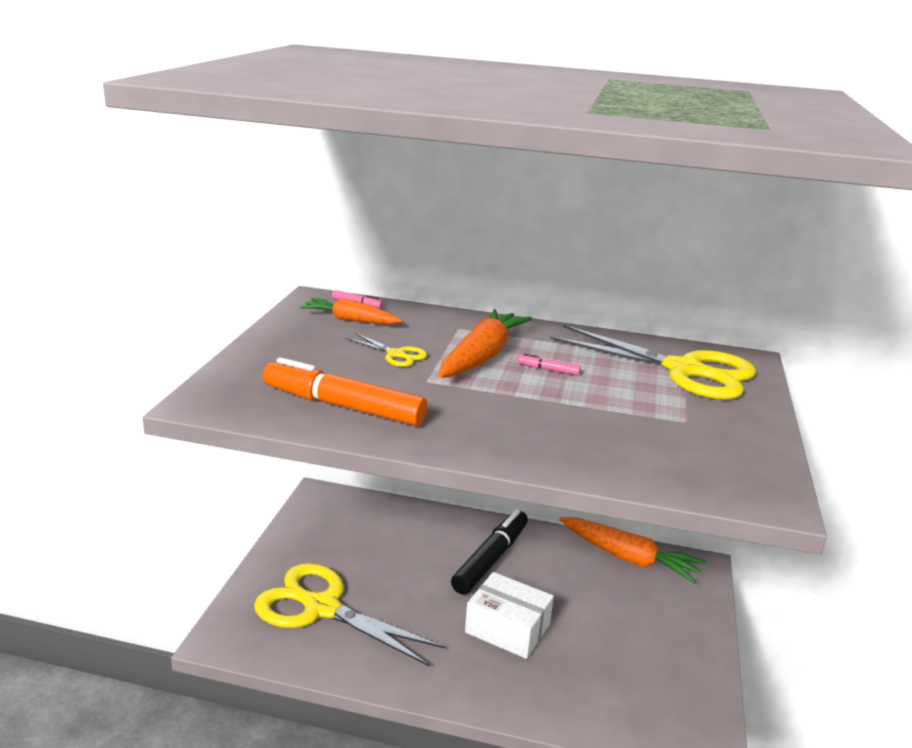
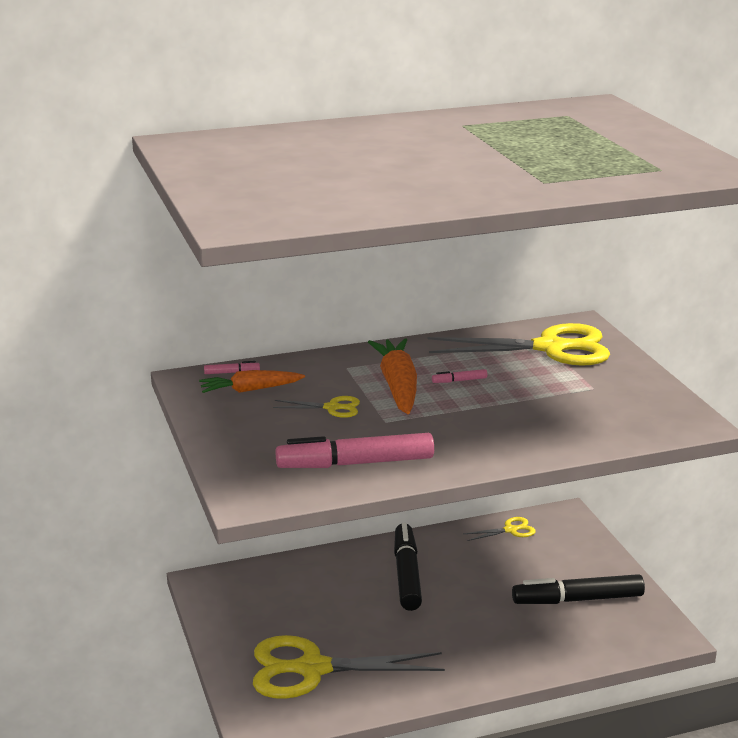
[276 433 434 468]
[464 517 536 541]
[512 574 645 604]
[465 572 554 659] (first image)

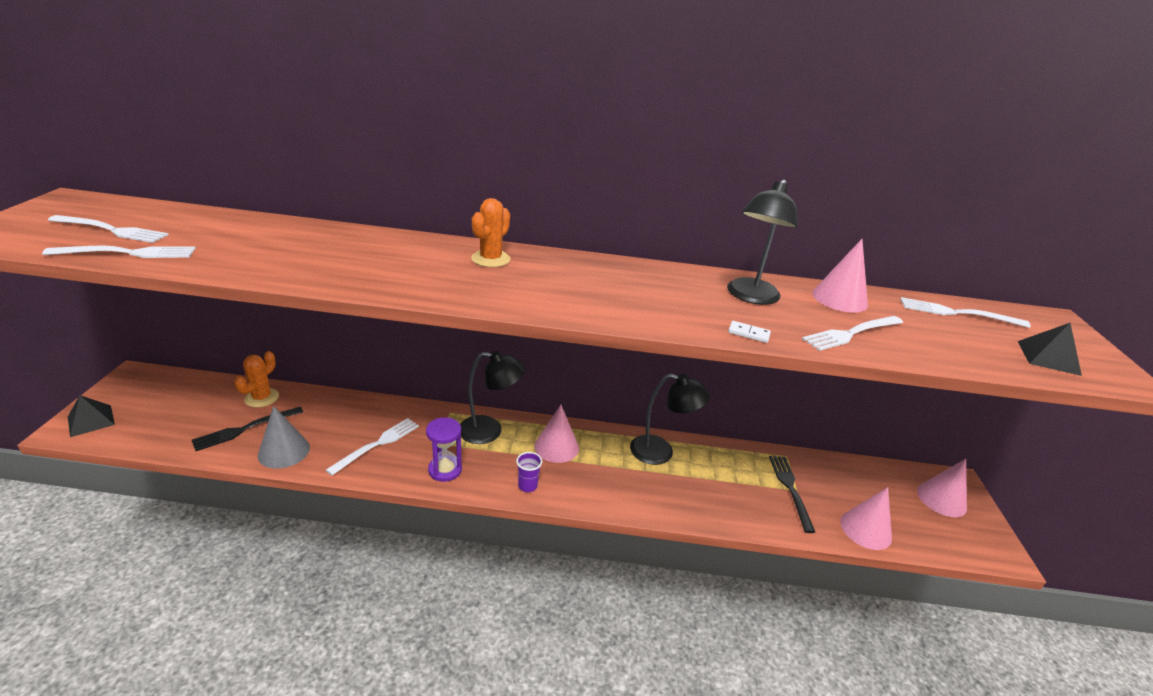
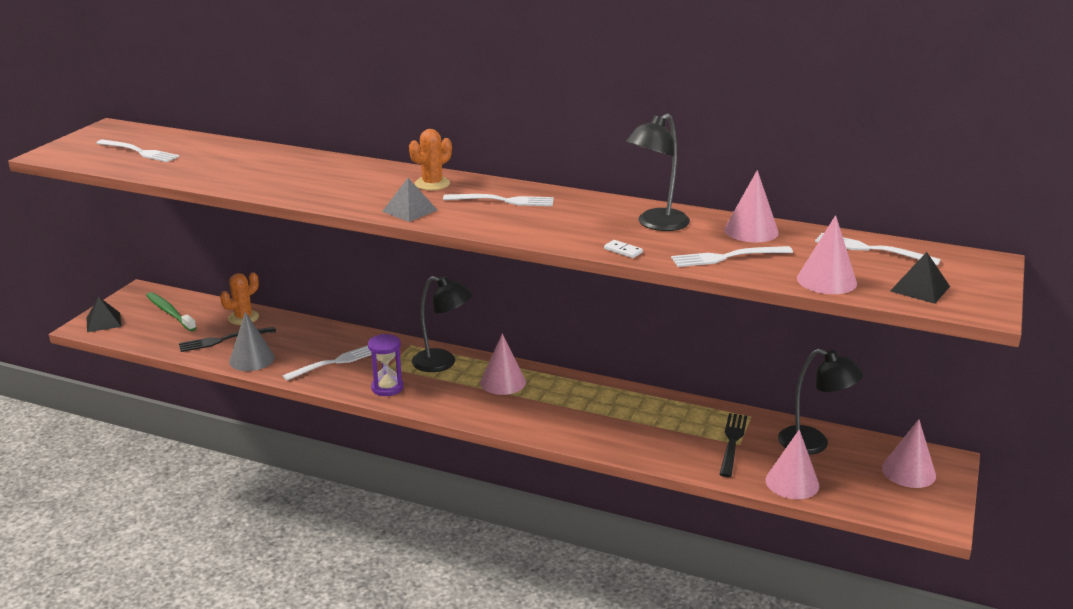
[146 292 196 331]
[382 178 437 222]
[443 194 554 206]
[778 349 863 455]
[797 215 857 294]
[516 452 542 492] (first image)

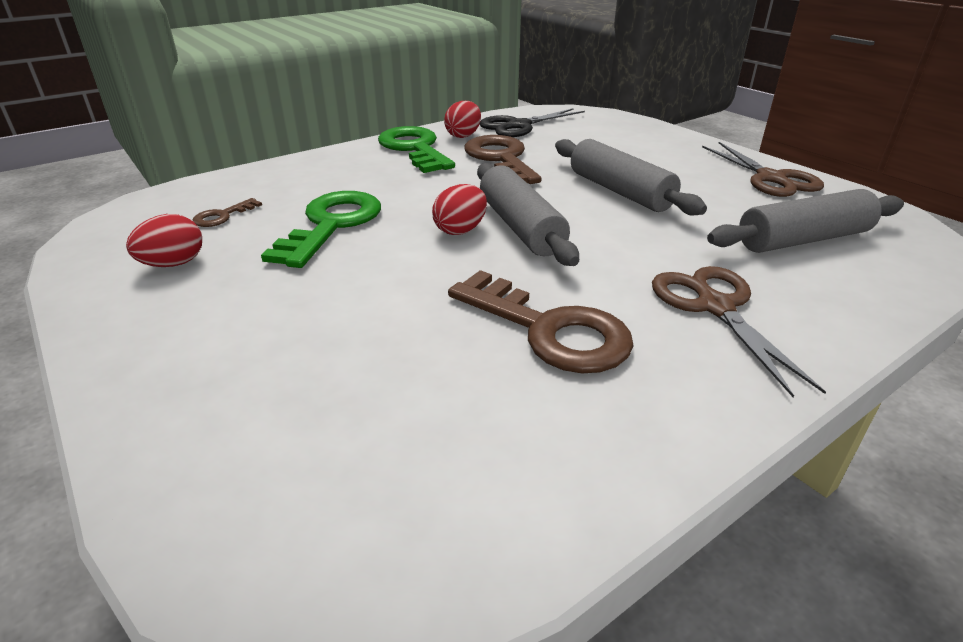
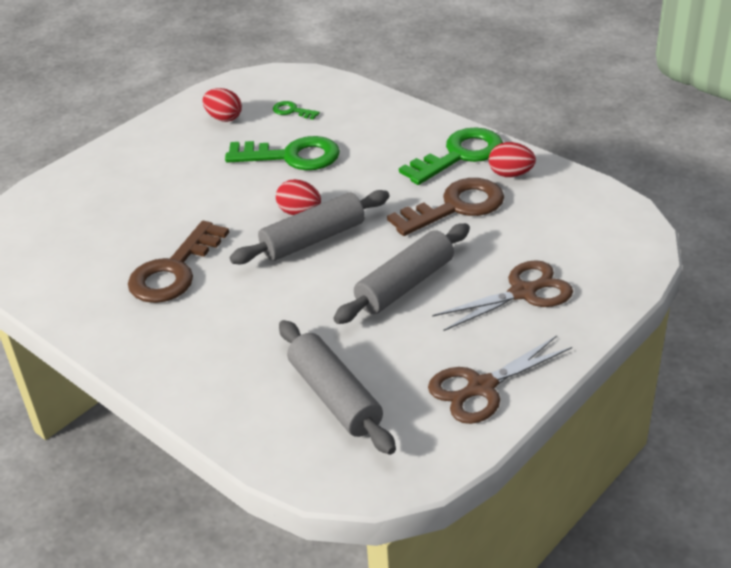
[273 101 320 120]
[432 260 573 331]
[480 108 585 137] (first image)

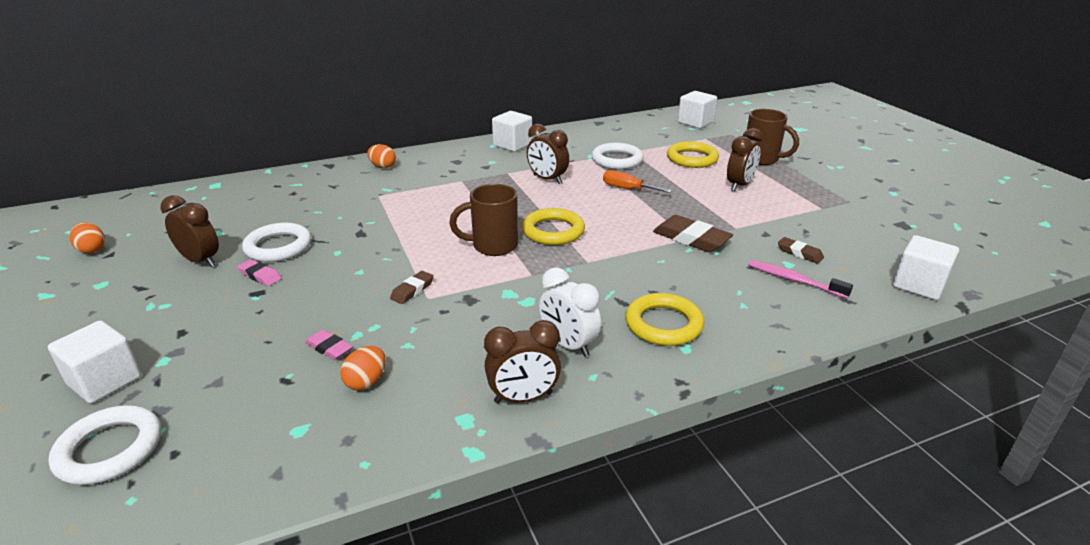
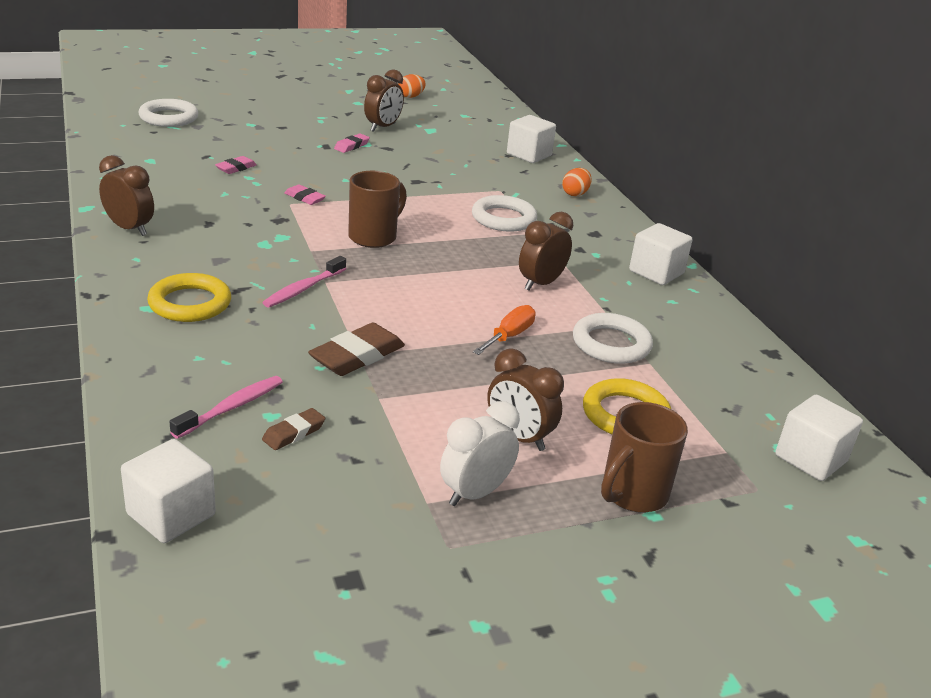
[99 155 154 236]
[262 256 346 308]
[284 184 326 205]
[348 171 407 248]
[440 401 520 506]
[472 195 537 231]
[507 115 556 163]
[340 346 386 390] (first image)
[522 208 585 245] (first image)

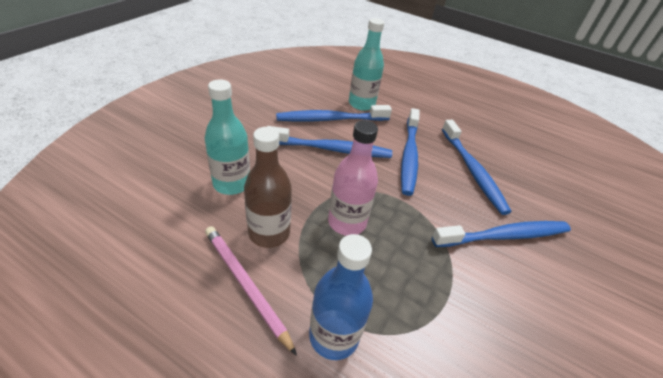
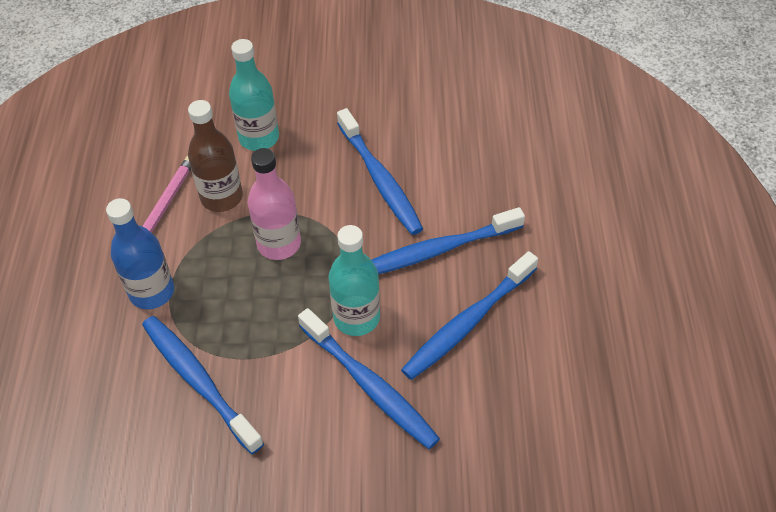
[142 316 264 454]
[328 225 380 336]

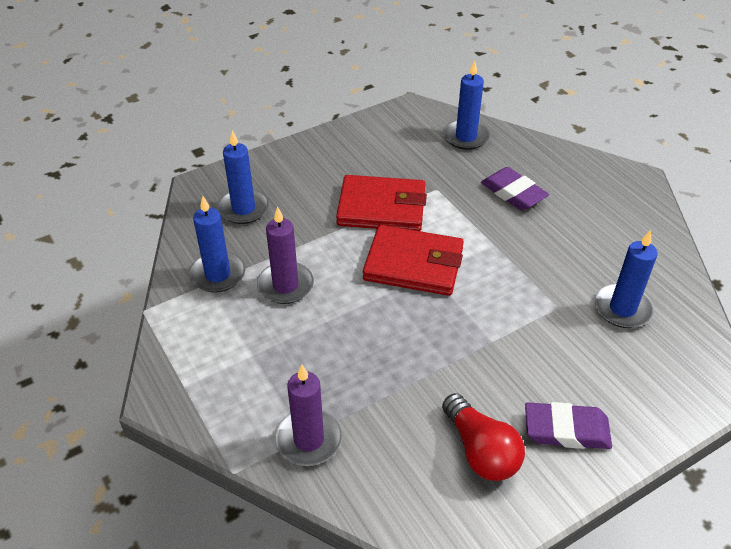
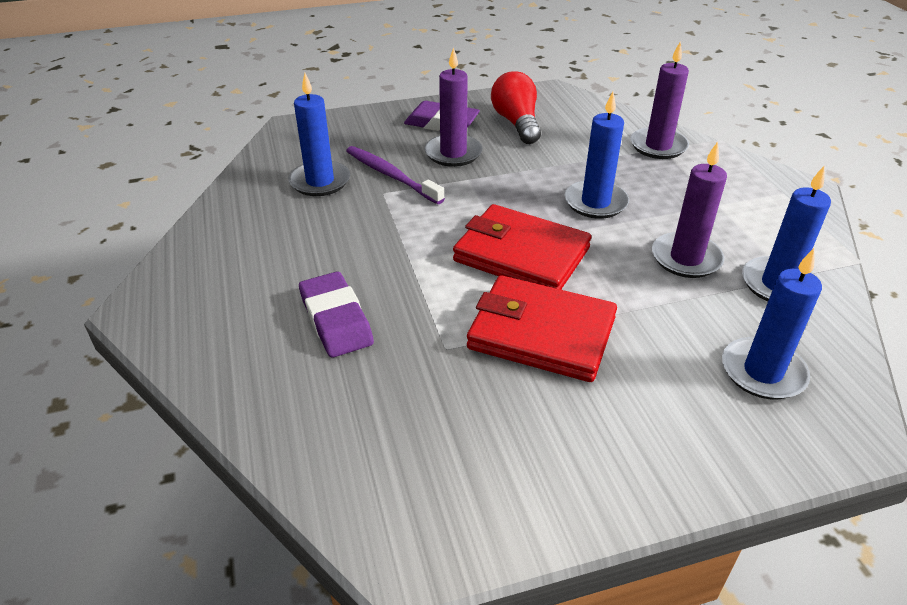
[346 146 445 204]
[424 47 483 167]
[564 92 629 219]

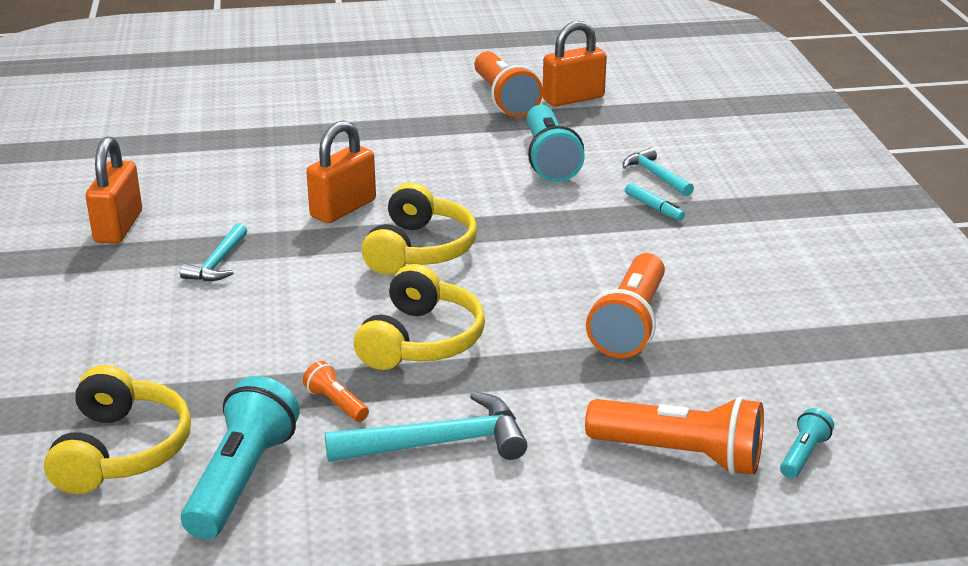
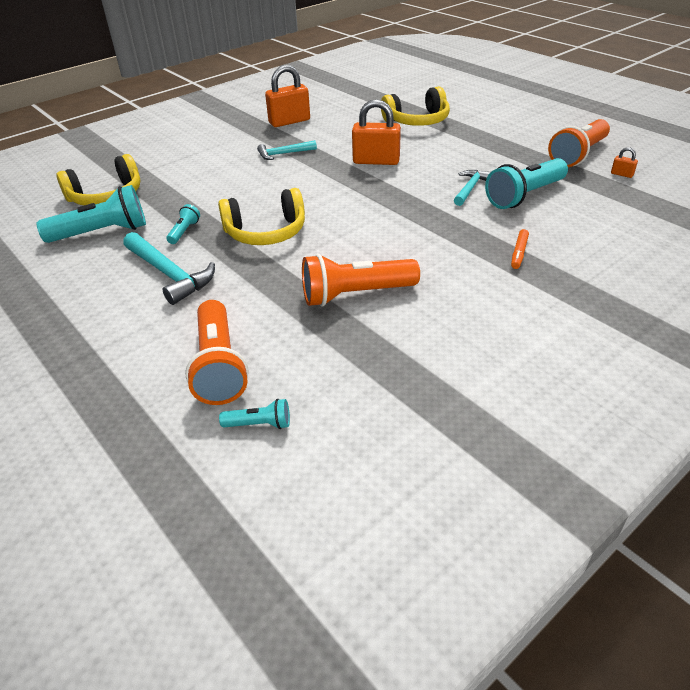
[166 204 200 244]
[381 86 450 126]
[454 170 490 206]
[511 229 529 269]
[611 147 638 178]

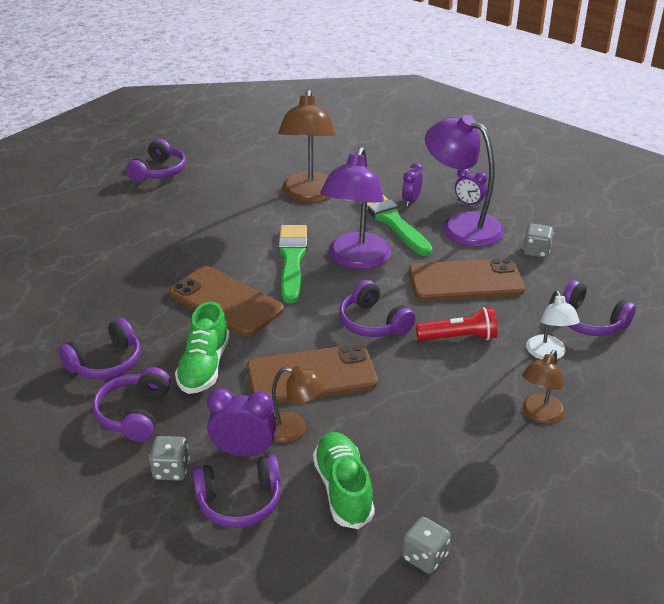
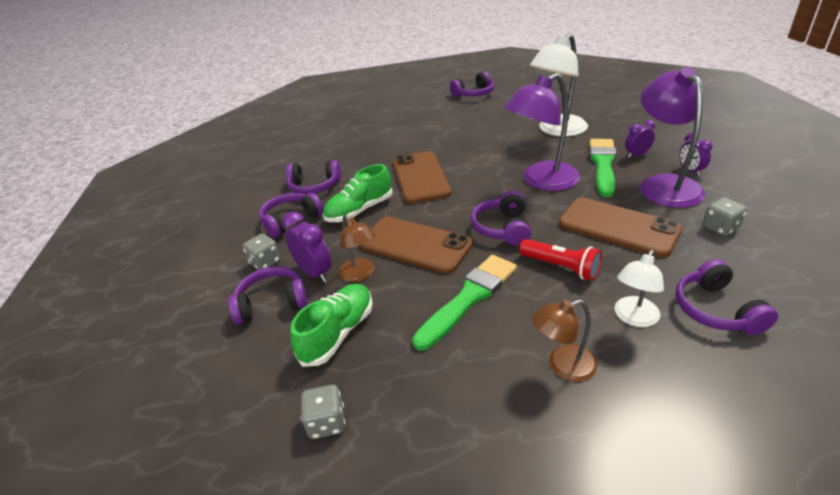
[228 266 308 324]
[412 255 517 351]
[530 33 588 136]

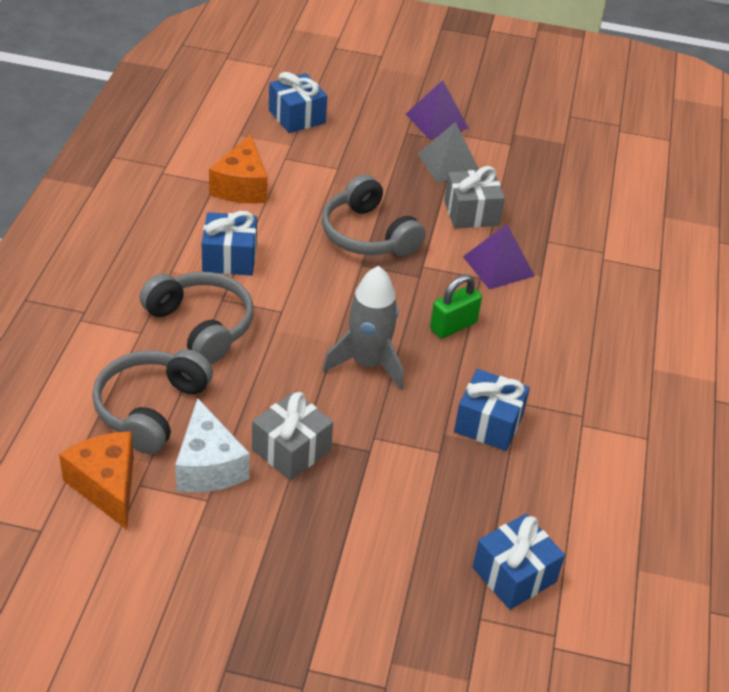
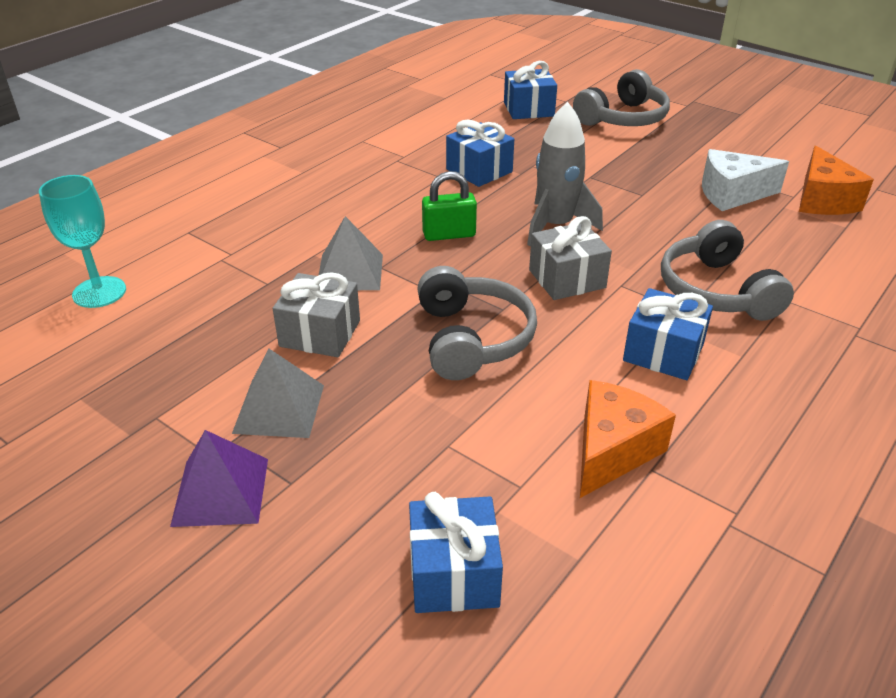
[39 175 126 308]
[318 216 383 290]
[529 216 612 300]
[573 69 670 126]
[702 149 789 211]

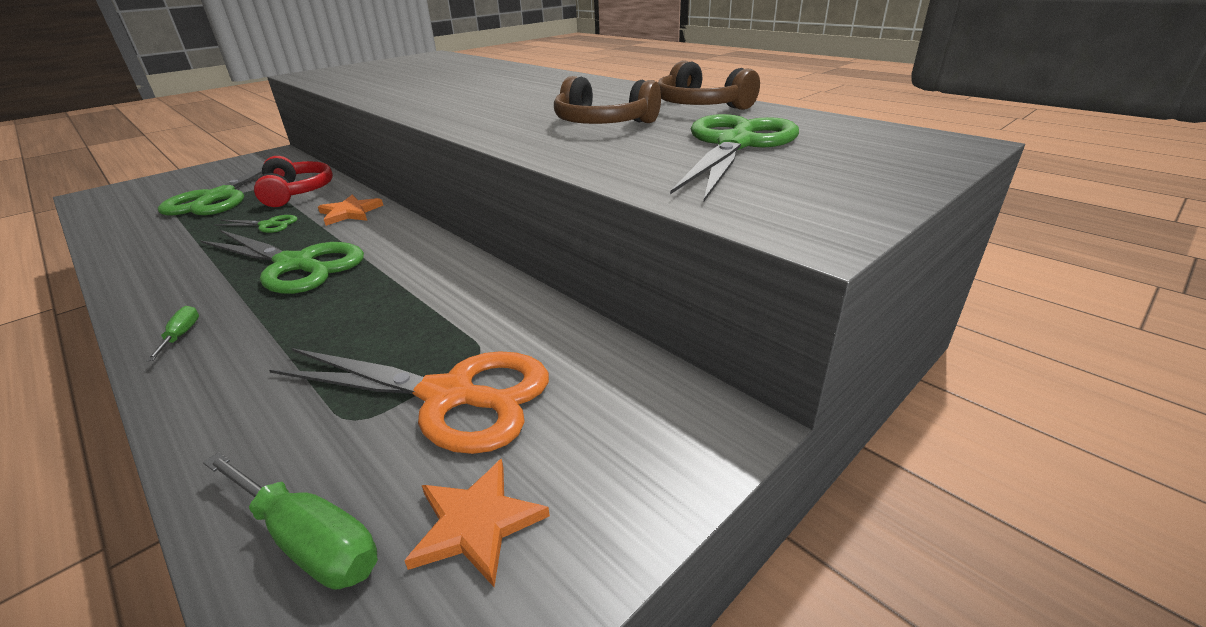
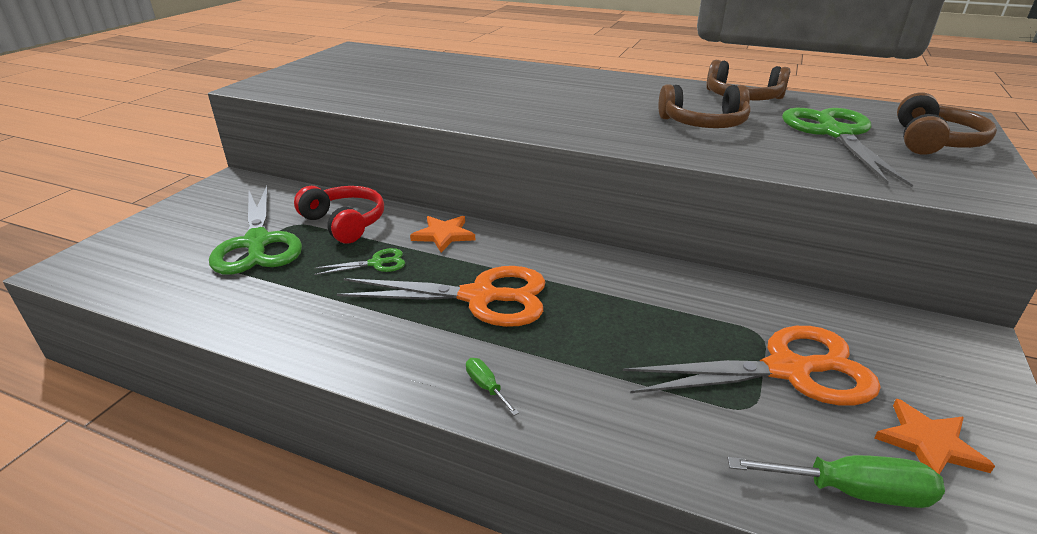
[337 266 546 327]
[897 93 997 155]

